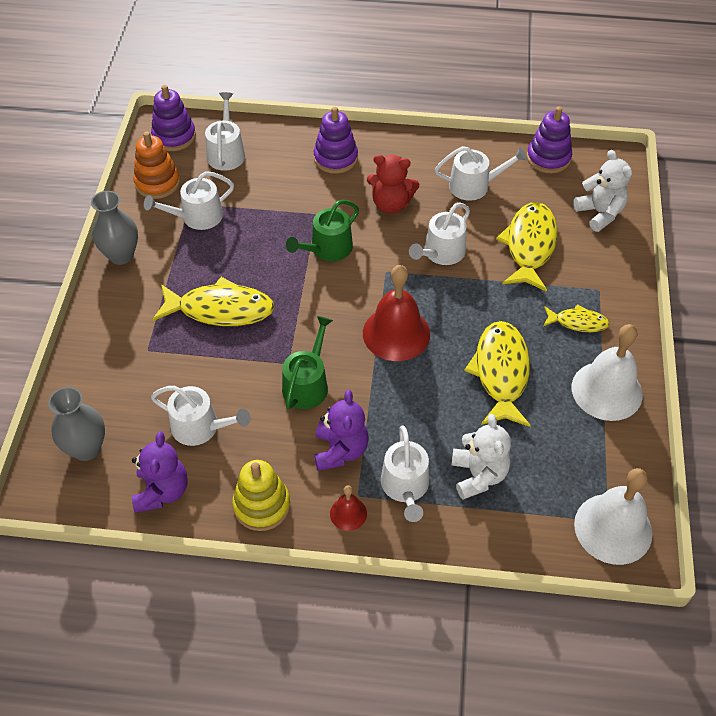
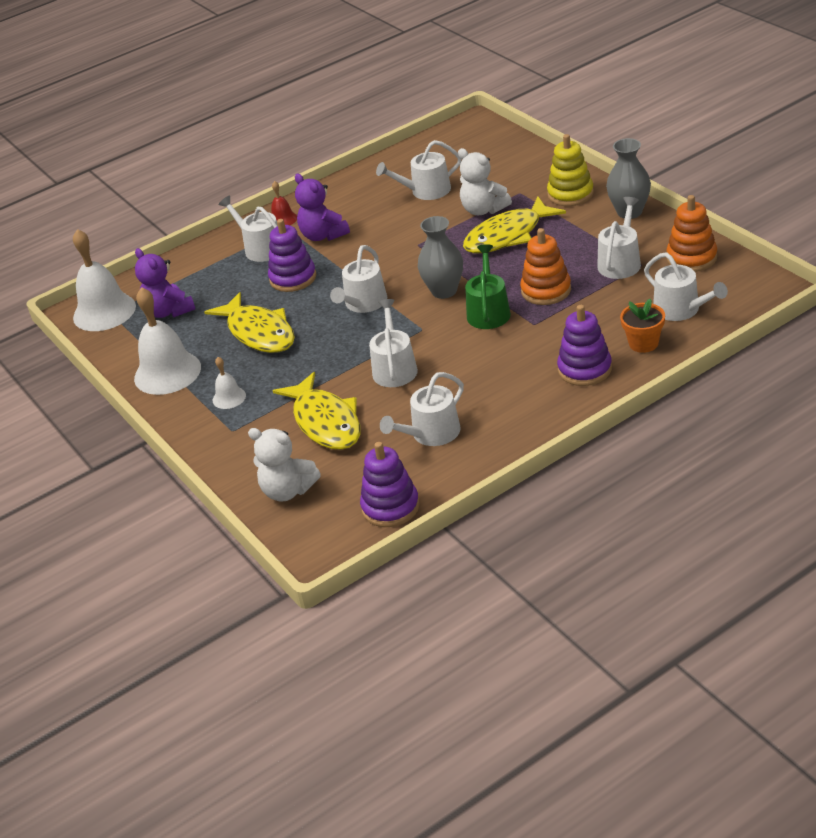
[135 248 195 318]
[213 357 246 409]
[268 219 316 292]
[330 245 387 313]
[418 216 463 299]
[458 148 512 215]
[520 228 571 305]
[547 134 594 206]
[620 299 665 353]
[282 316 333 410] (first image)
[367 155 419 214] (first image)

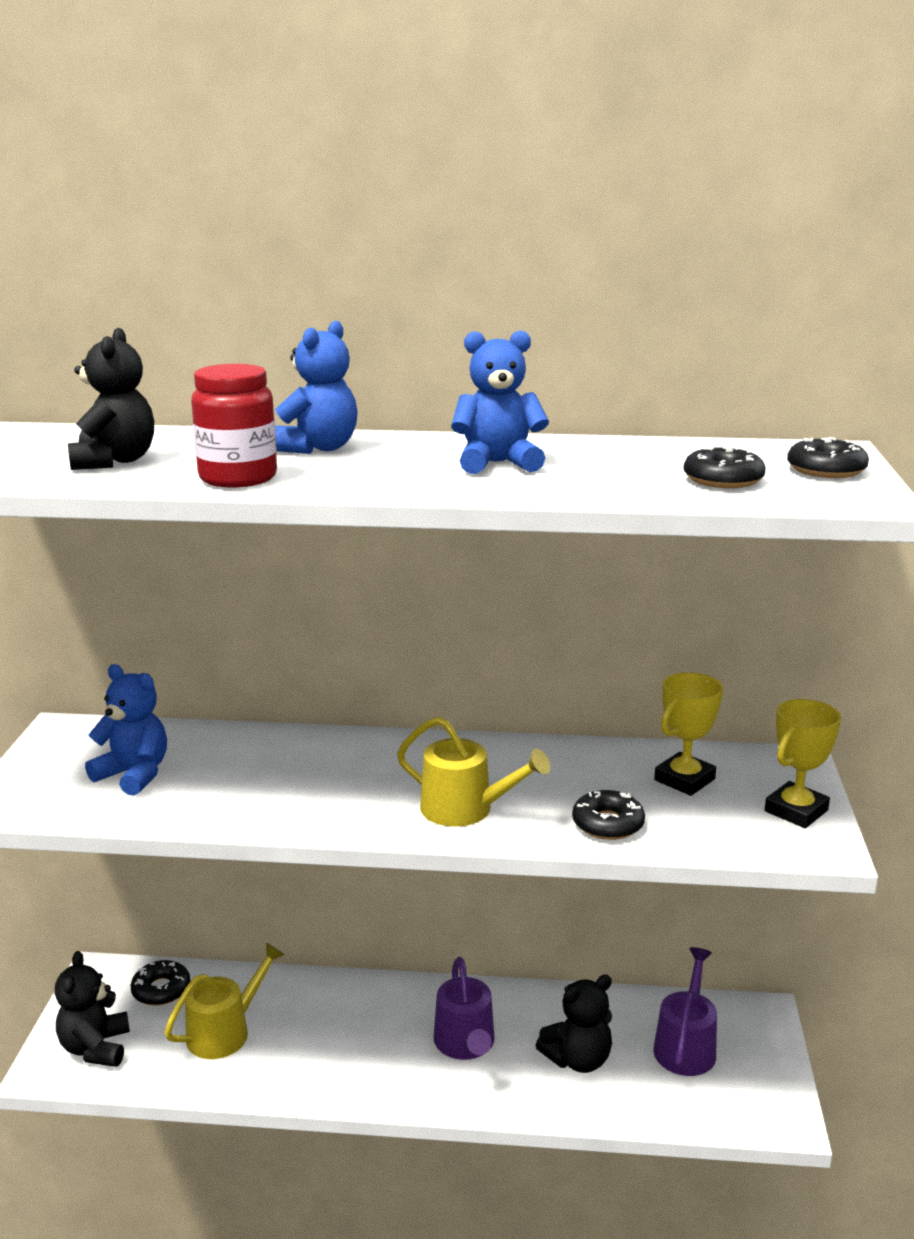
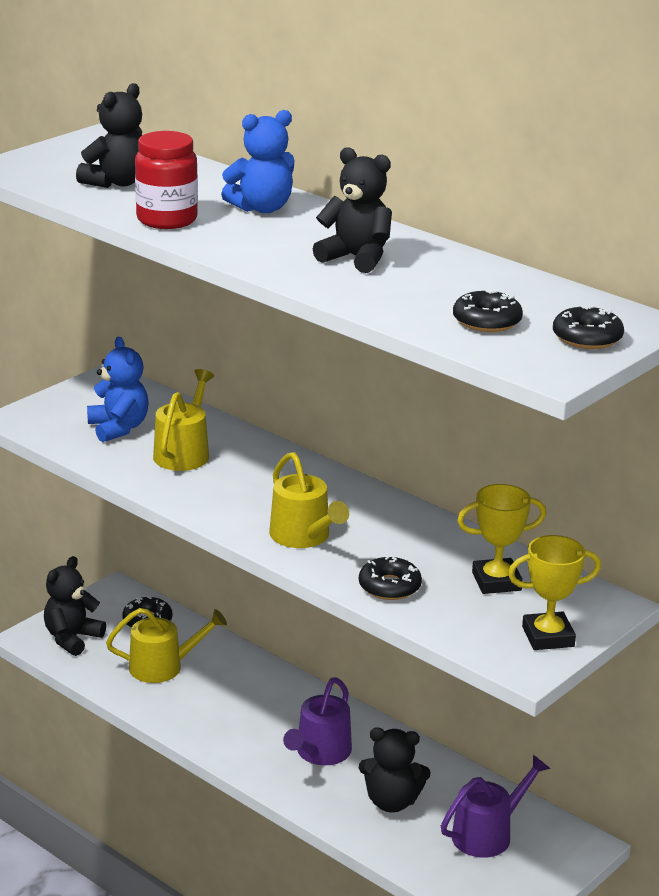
[153 369 214 471]
[313 147 392 273]

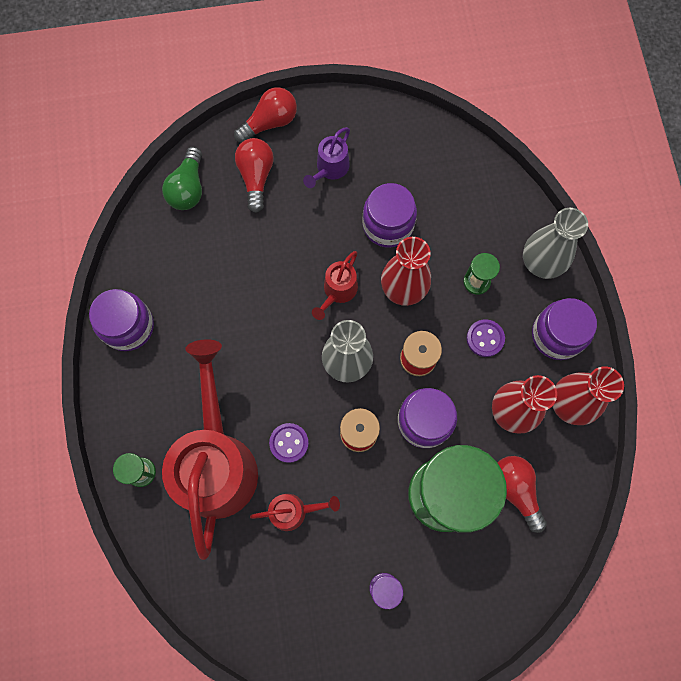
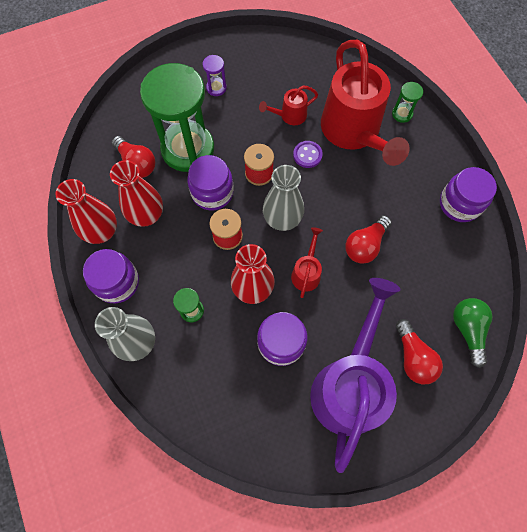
[310 278 400 473]
[345 215 392 264]
[467 319 505 357] (first image)

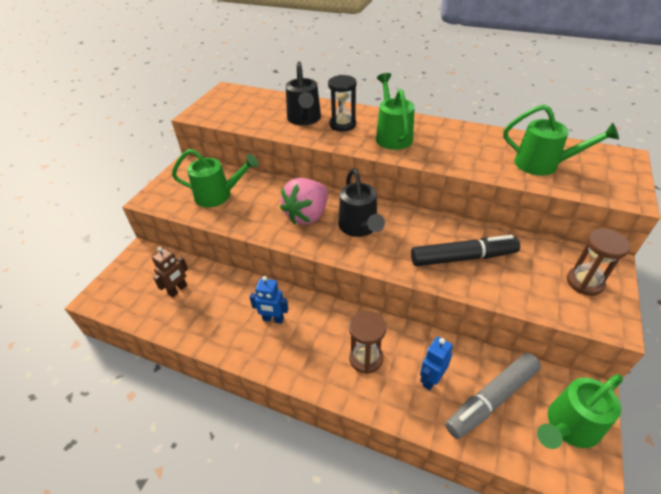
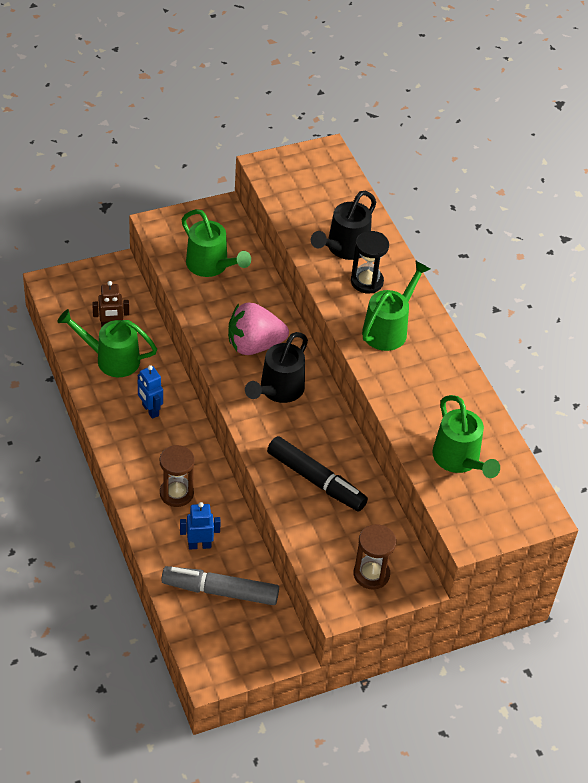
[57 309 157 377]

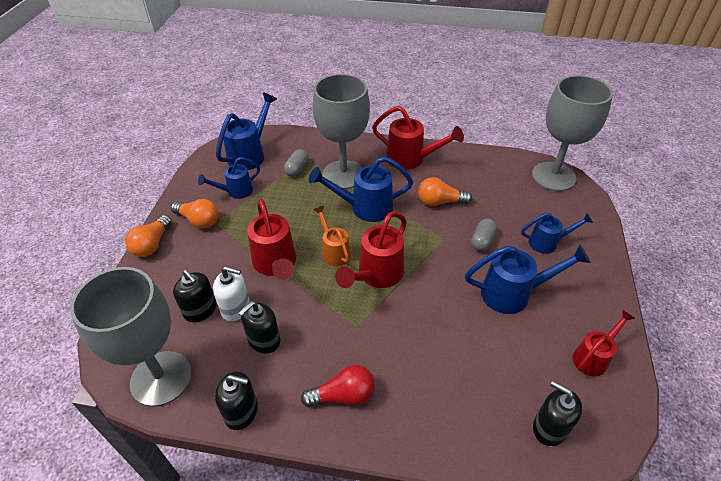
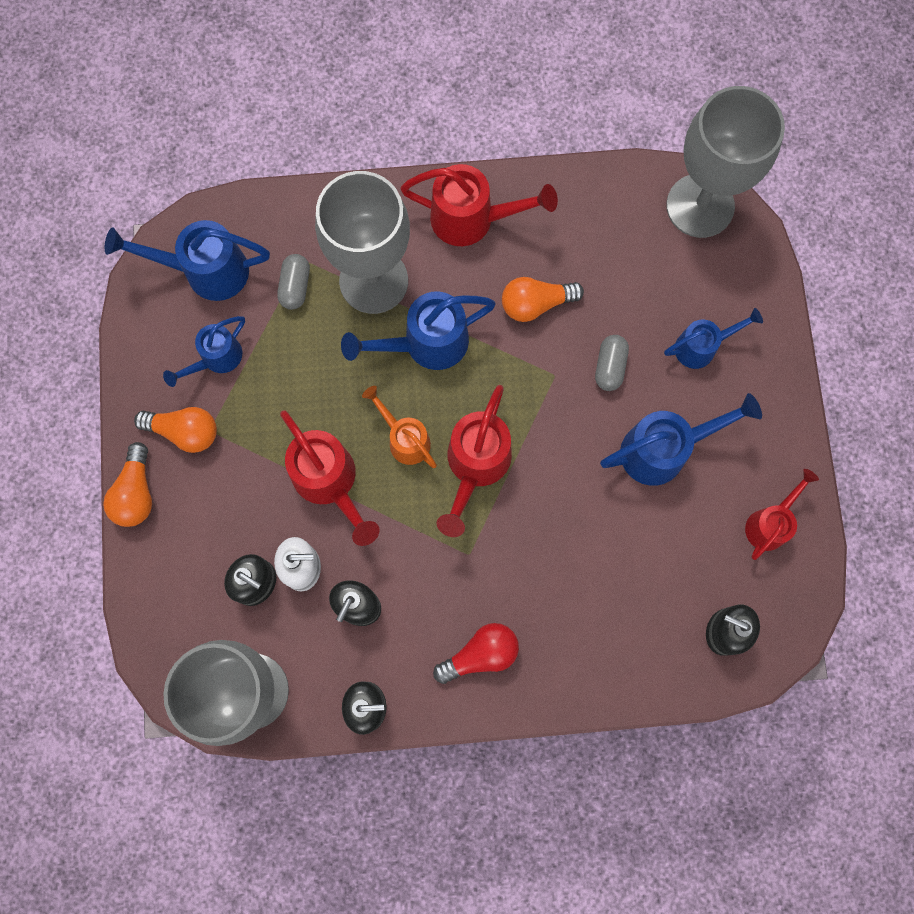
[104 220 270 301]

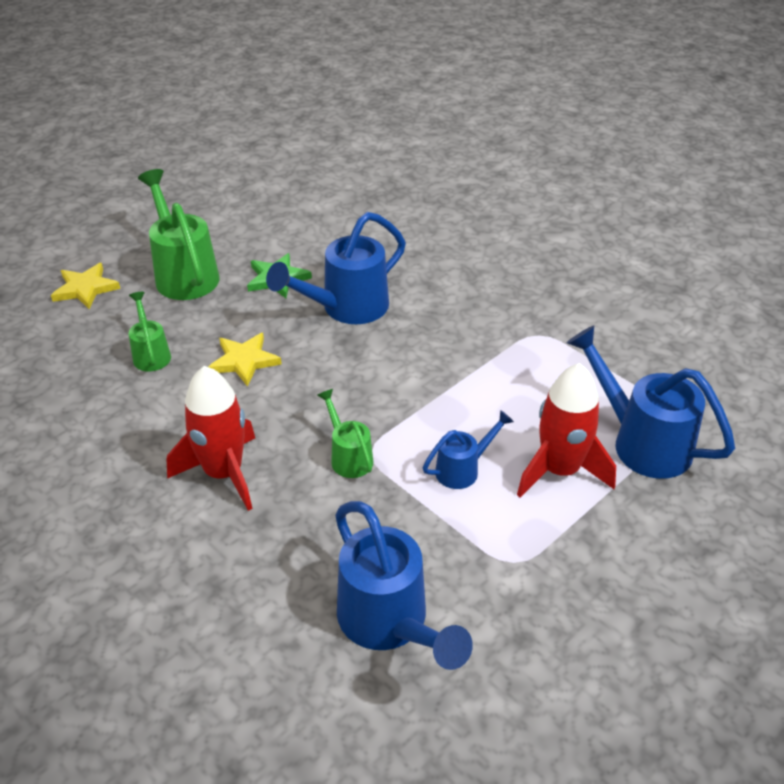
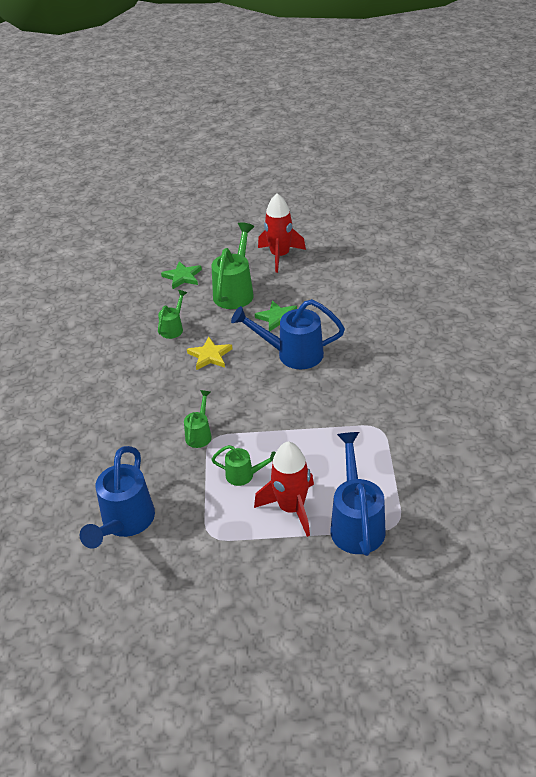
[161 261 202 289]
[211 445 276 486]
[258 193 306 273]

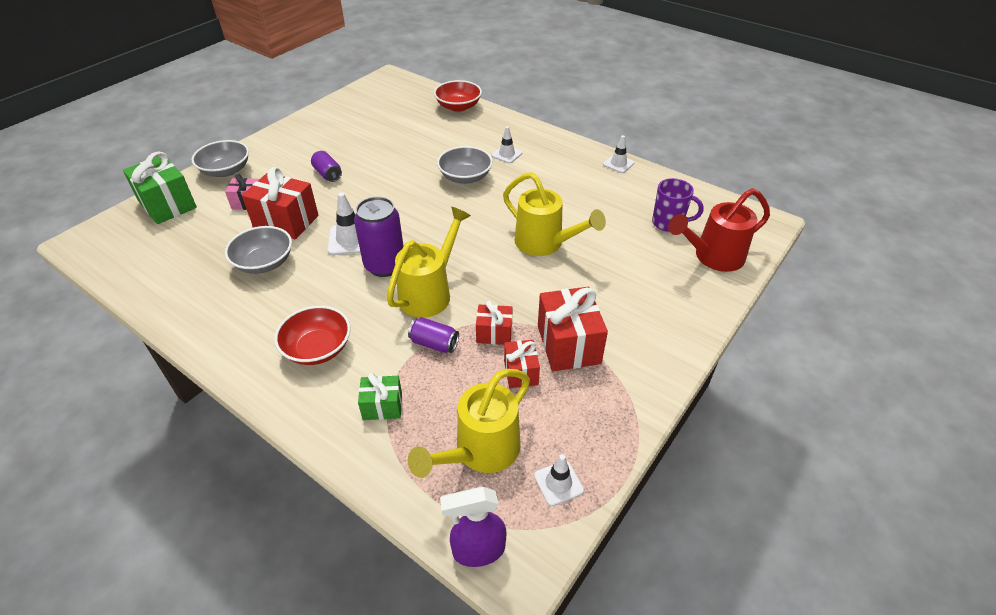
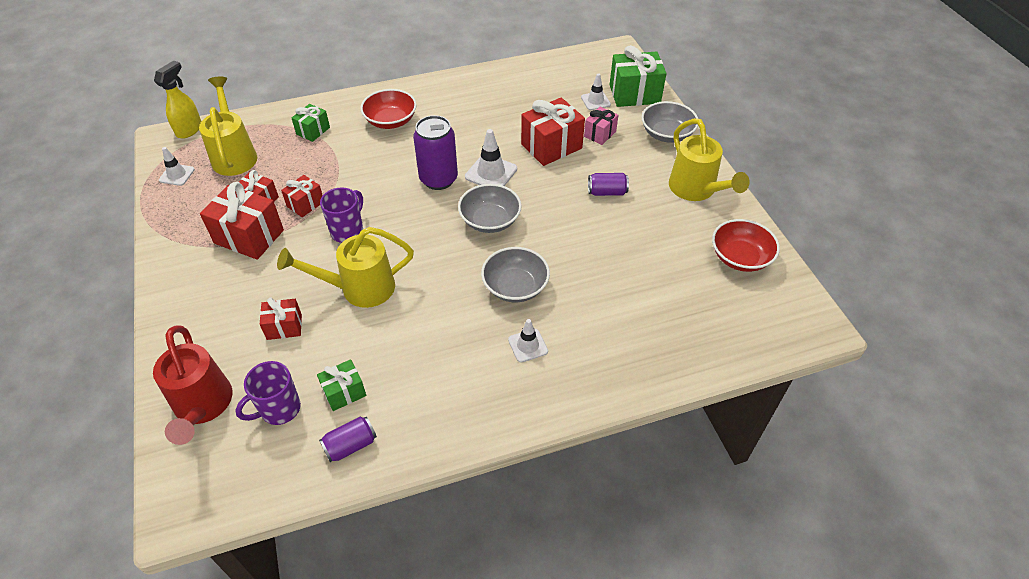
[153 325 233 445]
[154 60 201 139]
[260 298 302 340]
[317 359 366 411]
[319 417 377 462]
[320 187 363 243]
[458 184 522 233]
[581 73 611 110]
[669 118 750 201]
[712 219 780 272]

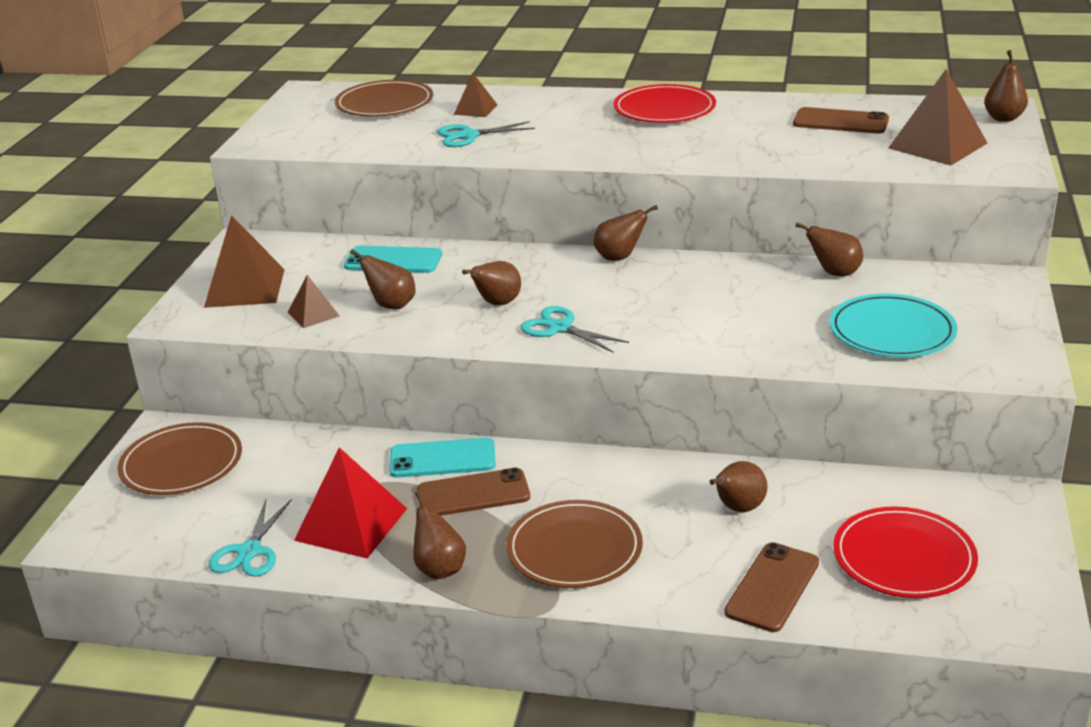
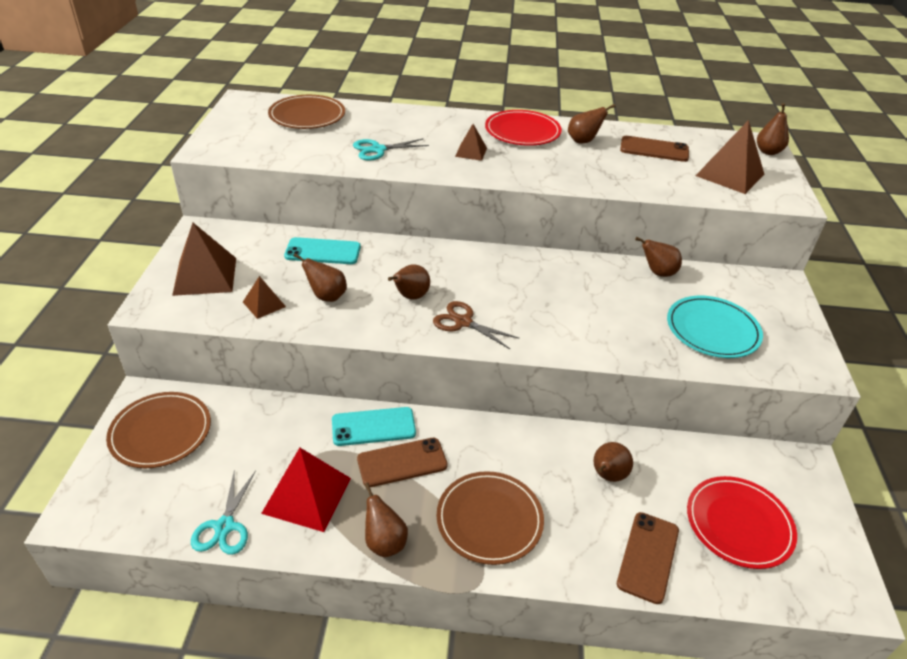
[433 301 520 349]
[455 124 487 161]
[568 104 616 143]

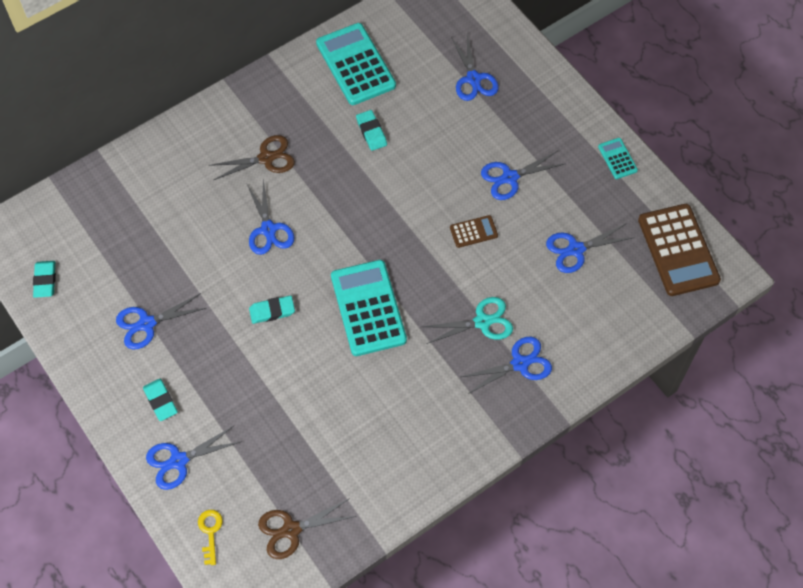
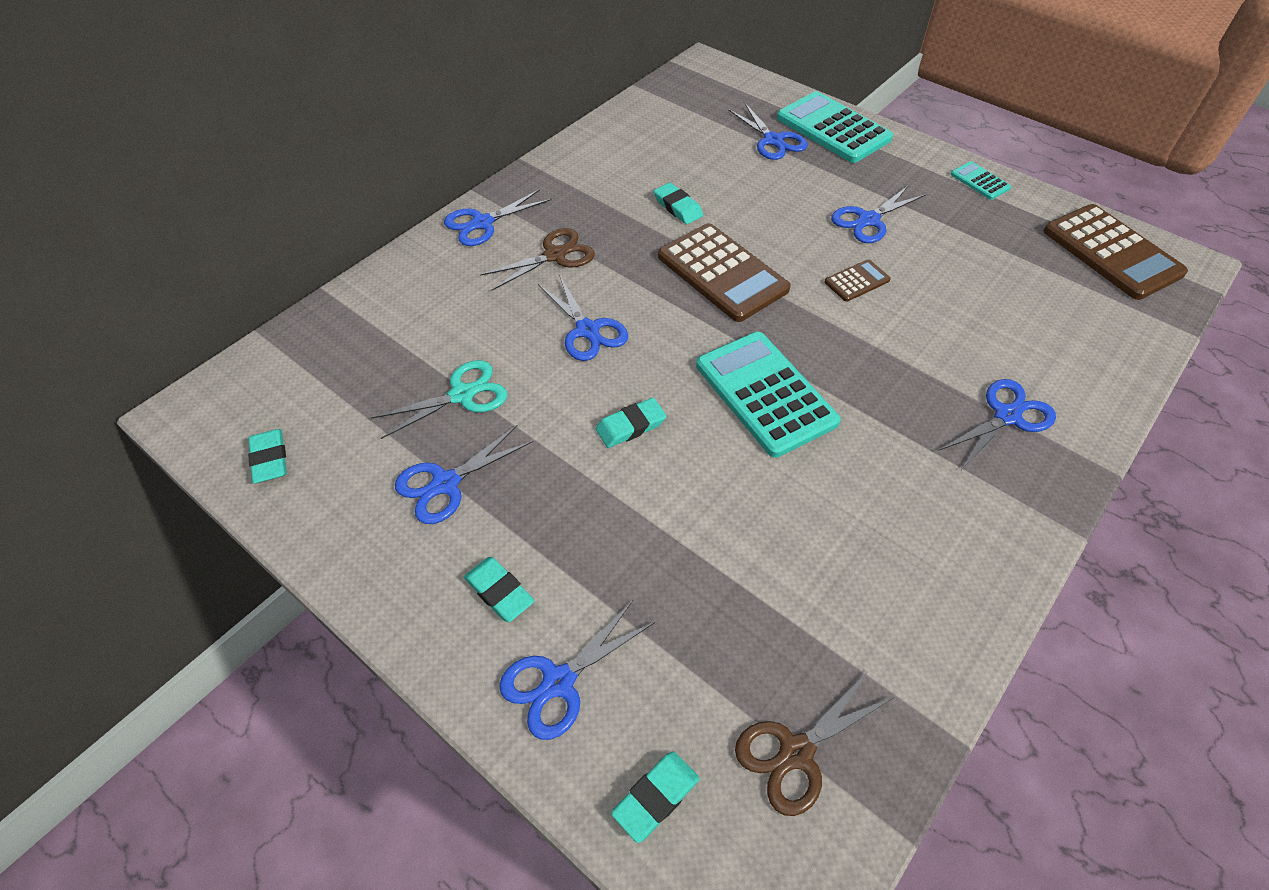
[371 360 507 439]
[444 189 551 246]
[611 751 700 843]
[658 223 791 322]
[777 91 893 163]

